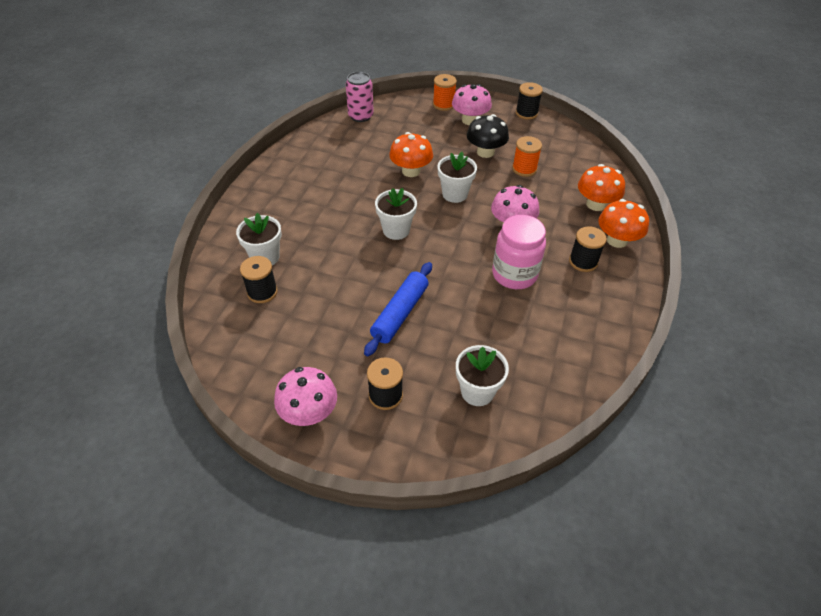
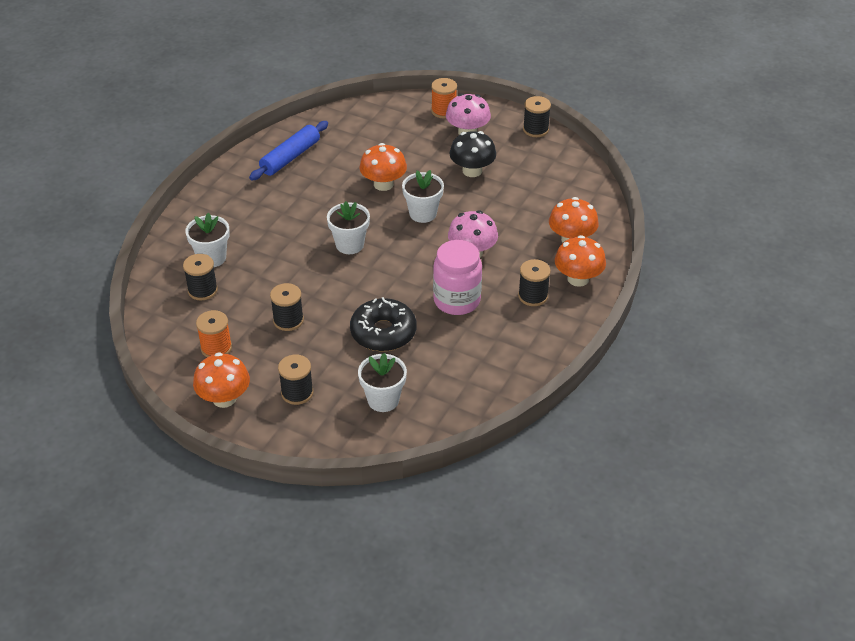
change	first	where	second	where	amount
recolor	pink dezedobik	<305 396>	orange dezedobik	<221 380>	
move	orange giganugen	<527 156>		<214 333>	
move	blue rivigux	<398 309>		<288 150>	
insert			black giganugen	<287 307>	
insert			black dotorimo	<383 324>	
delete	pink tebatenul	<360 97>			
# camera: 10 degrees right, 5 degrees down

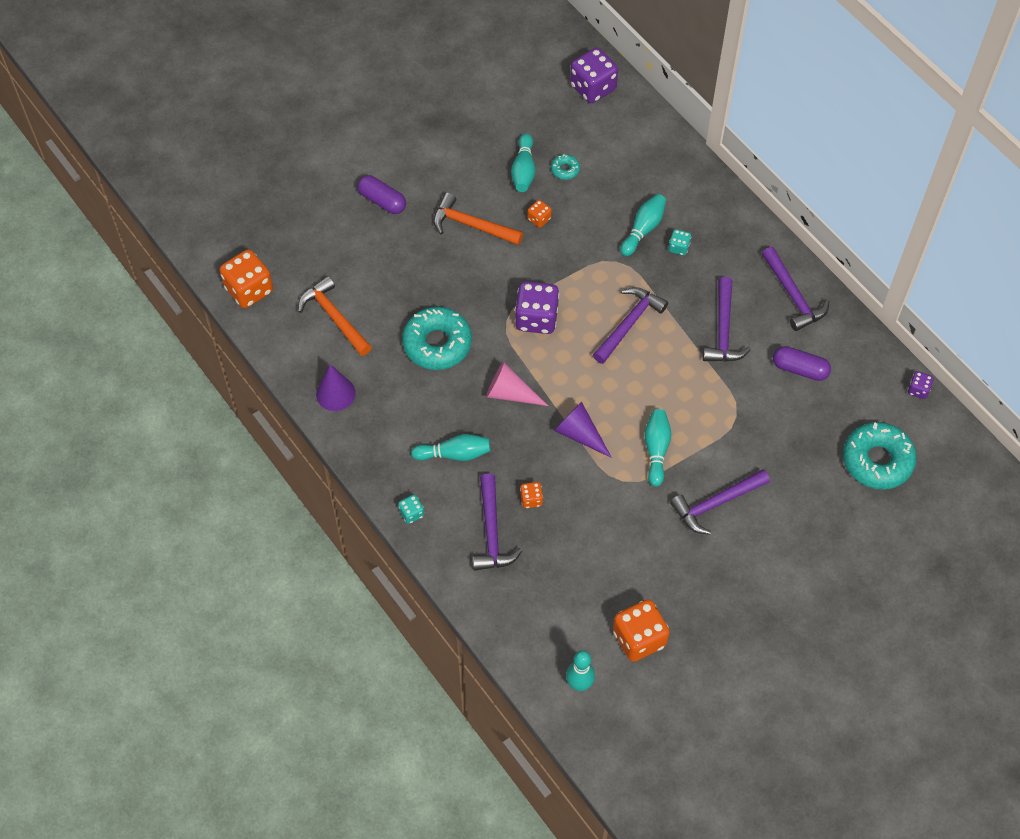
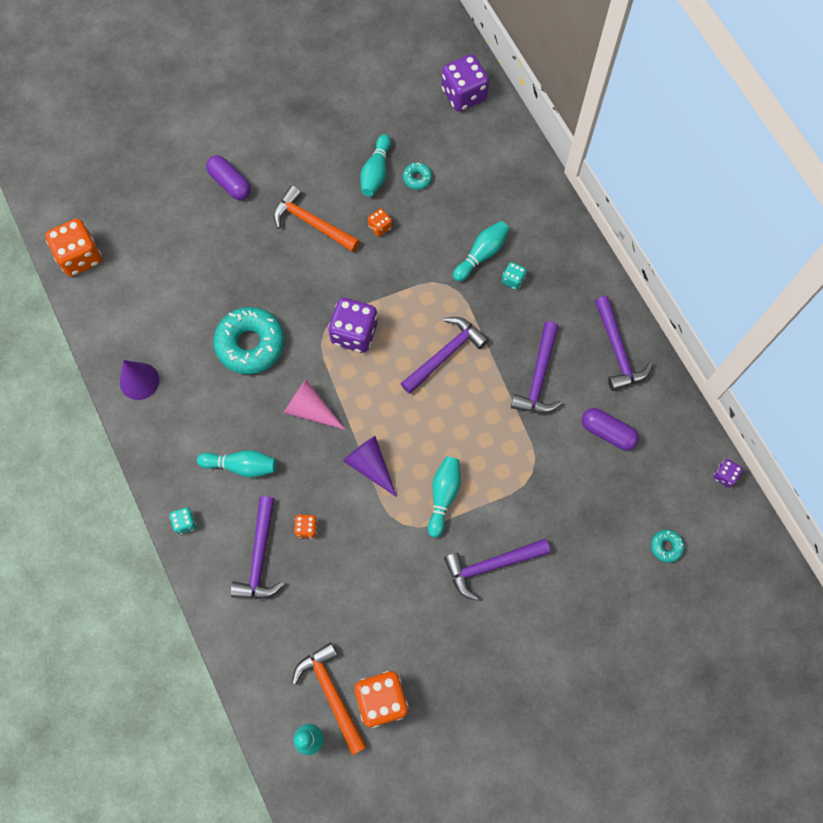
change	first	where	second	where	amount
move	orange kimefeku	<335 316>		<329 698>	
resize	turquoise dotorimo	<880 455>		<668 546>	x0.44
# camera: 10 degrees right, 10 degrees up

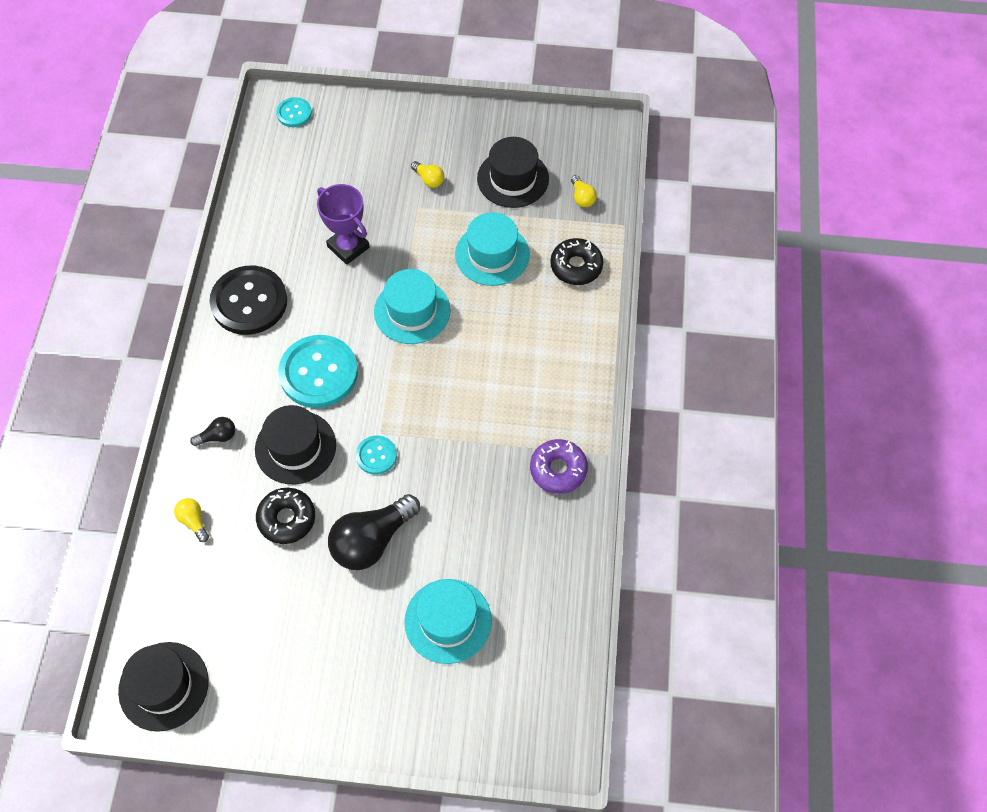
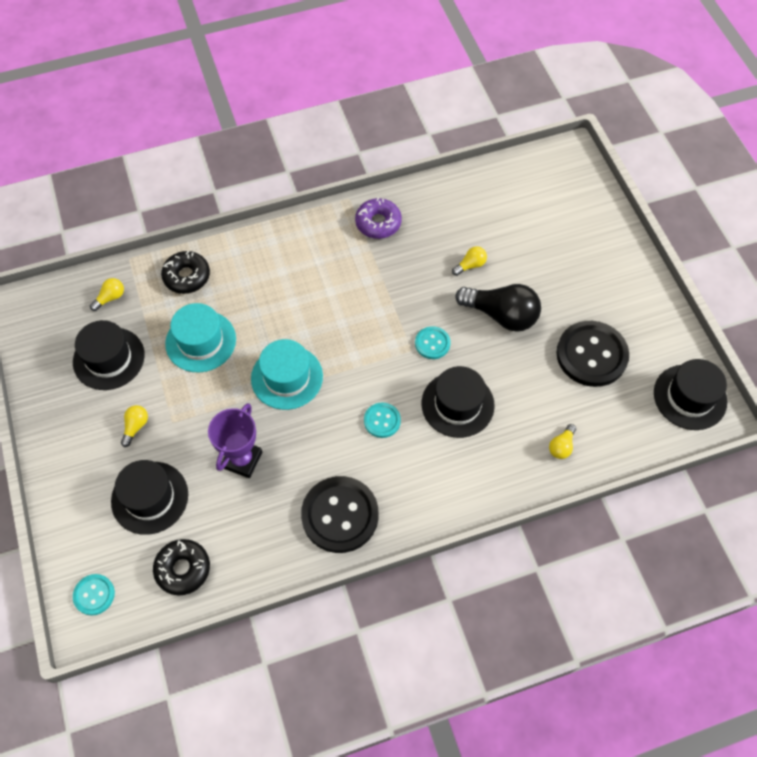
change	first	where	second	where	amount
insert			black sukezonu	<149 497>	
move	black dotorimo	<285 516>		<181 567>	
resize	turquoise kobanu	<318 371>		<382 420>	x0.50
insert			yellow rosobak	<469 261>	
insert			black kobanu	<592 354>	
delete	black rosobak	<212 431>			
delete	turquoise sukezonu	<448 621>			
# camera: 115 degrees left, 0 degrees up

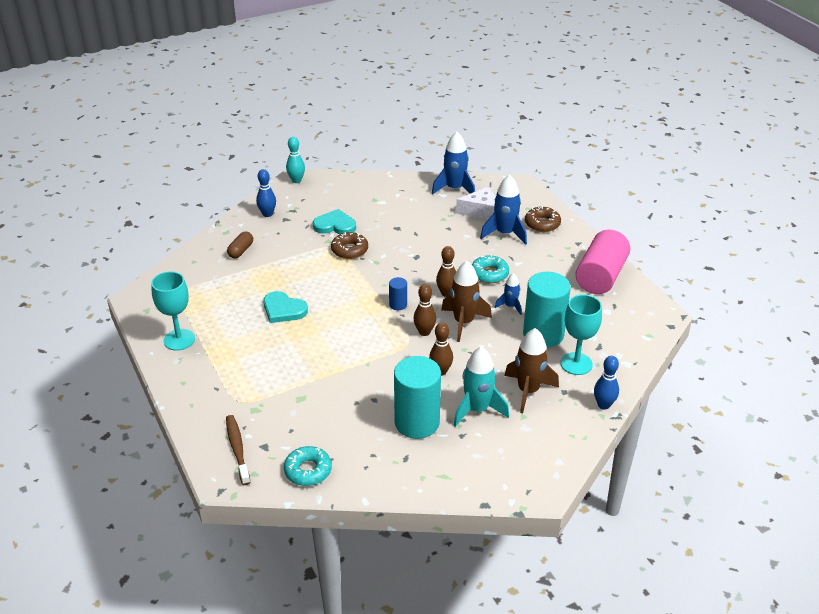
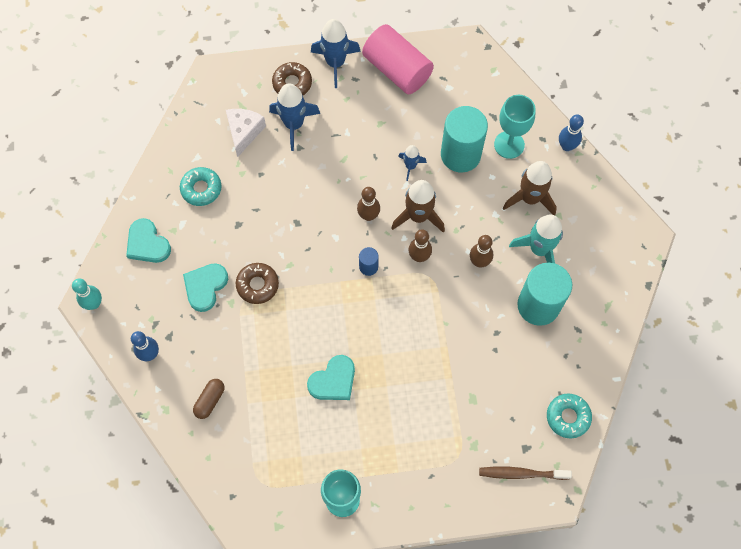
change	first	where	second	where	amount
insert			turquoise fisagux	<148 240>	
move	turquoise dotorimo	<490 269>		<200 186>	
rotate	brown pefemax	<240 245>		<209 399>	75 degrees clockwise
move	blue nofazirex	<453 163>		<336 53>	
# camera: 70 degrees left, 30 degrees up

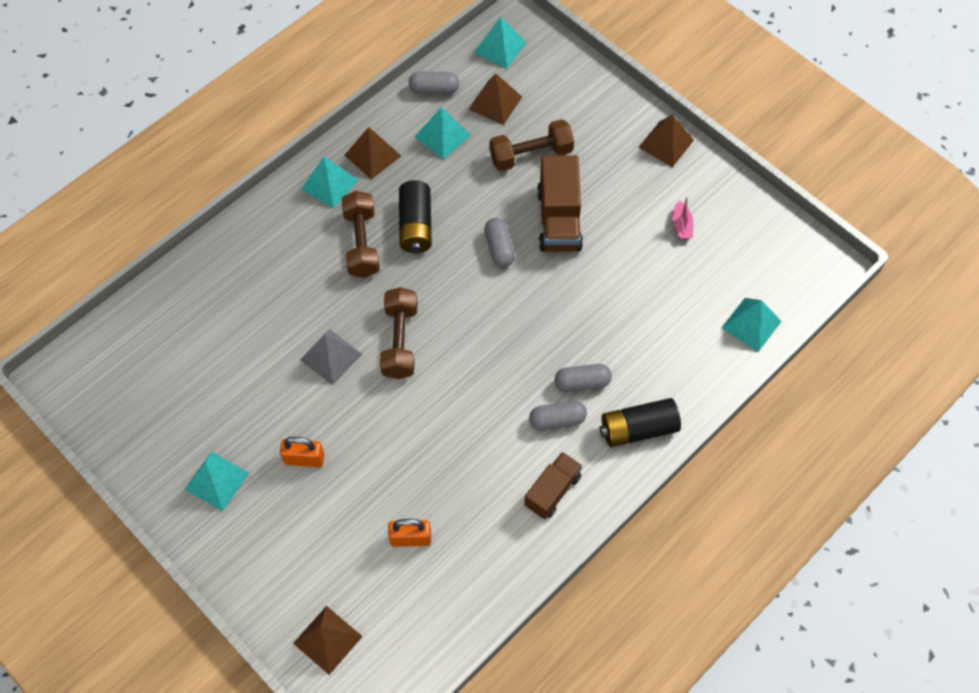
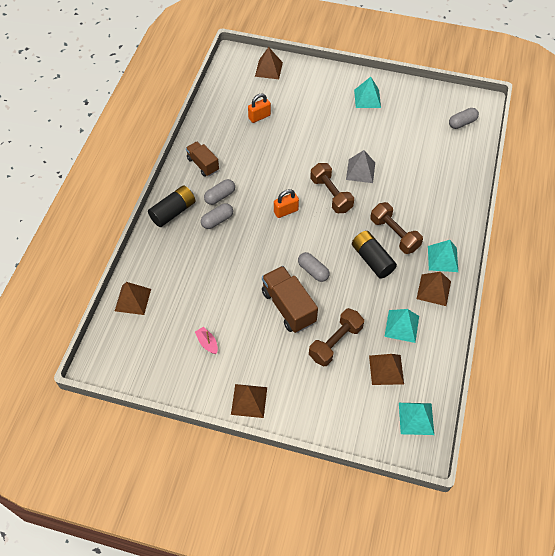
change	first	where	second	where	amount
recolor	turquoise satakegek	<751 325>	brown satakegek	<133 298>	
rotate	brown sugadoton	<553 485>		<202 159>	135 degrees clockwise
move	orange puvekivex	<302 452>		<286 203>	
move	grey pefemax	<434 83>		<464 118>	
# camera: 150 degrees right, 5 degrees down

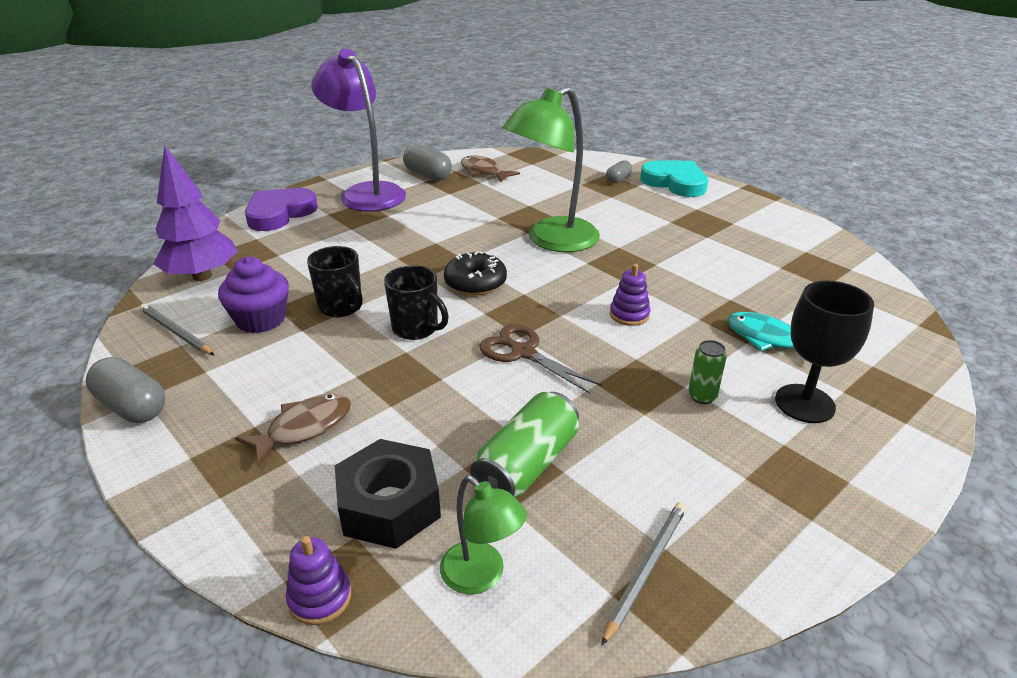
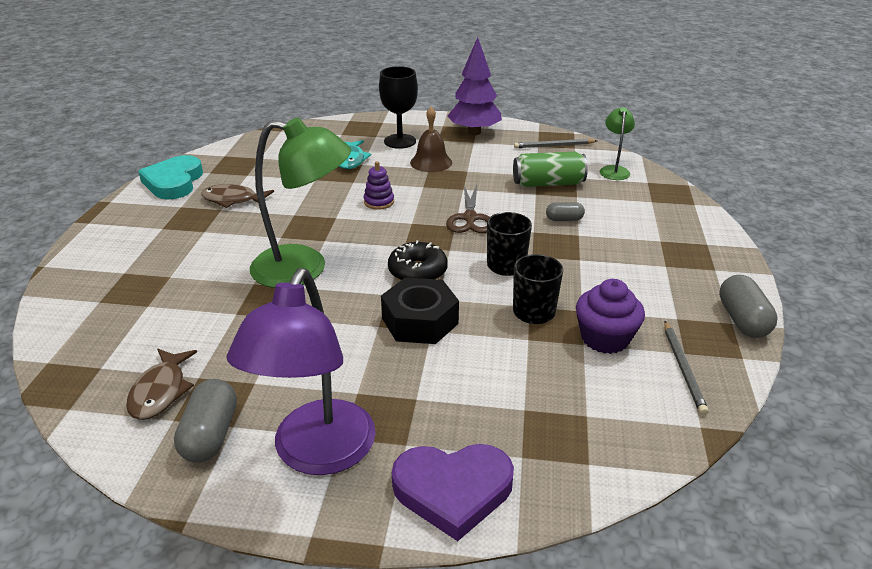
change	first	where	second	where	amount
move	turquoise fisagux	<674 178>		<170 177>	
move	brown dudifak	<293 430>		<237 196>	
move	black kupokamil	<388 494>		<420 310>	
replace	green tebatenul	<707 372>	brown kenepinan	<431 139>	
move	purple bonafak	<196 213>		<475 86>	
move	grey pefemax	<619 171>		<565 211>	
delete	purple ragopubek	<318 580>			
# camera: 130 degrees left, 0 degrees up

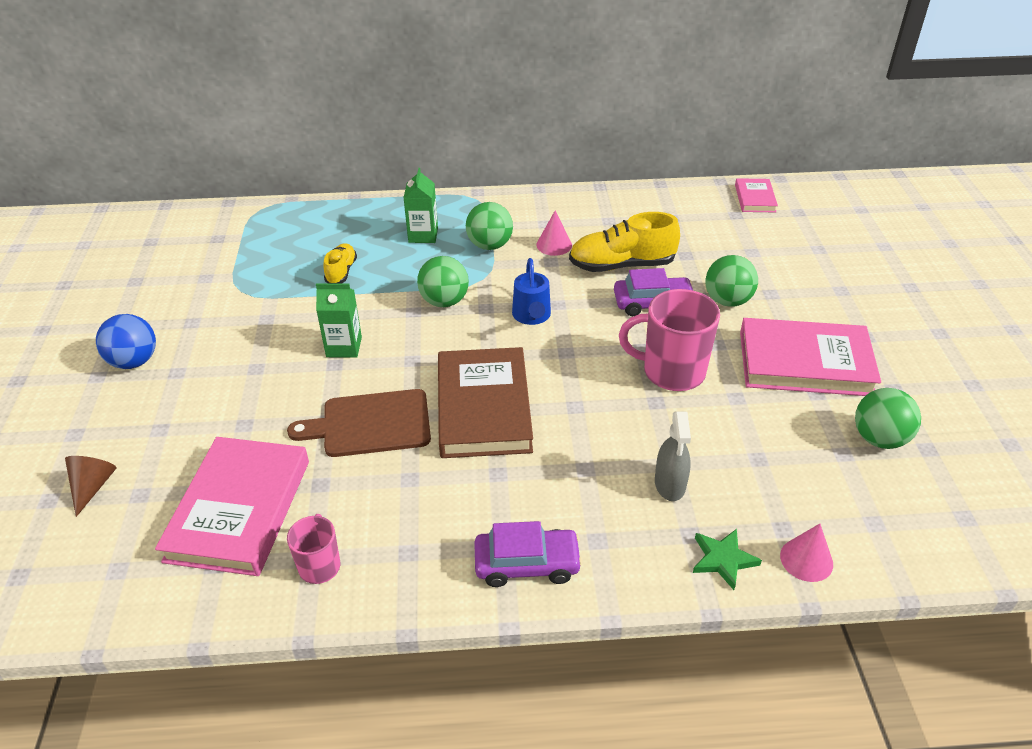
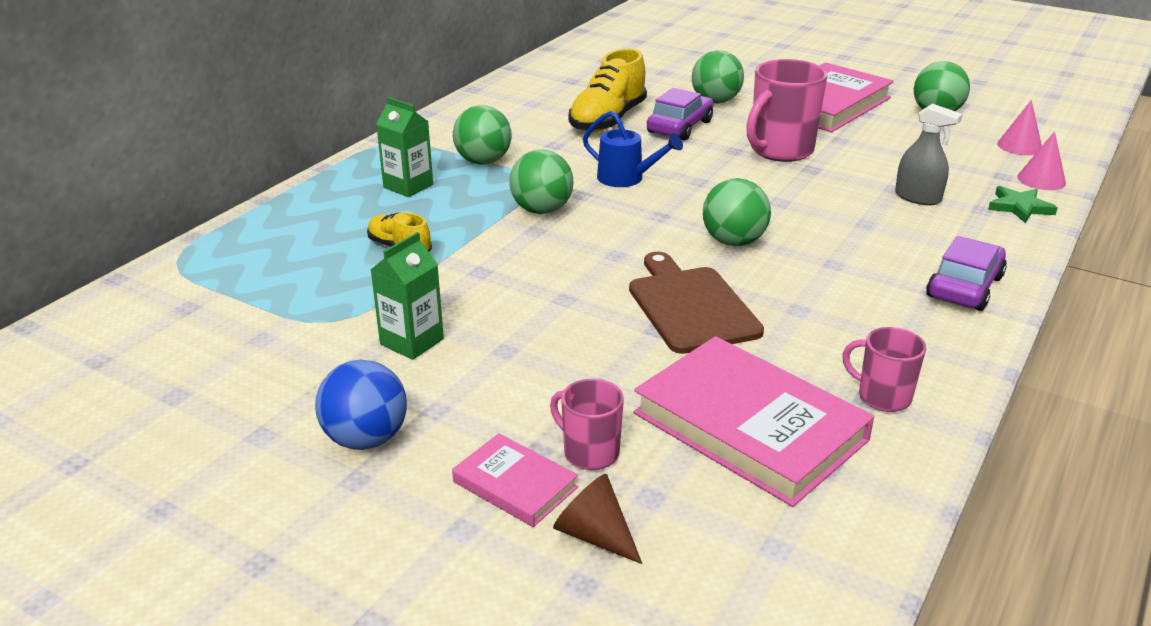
change	first	where	second	where	amount
move	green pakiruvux	<339 320>		<407 296>	
move	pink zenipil	<756 195>		<515 480>	
insert			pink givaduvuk	<587 424>	
rotate	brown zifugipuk	<359 423>		<696 303>	135 degrees clockwise
replace	brown zenipil	<485 402>	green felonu	<737 212>	
move	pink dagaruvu	<554 233>		<1019 127>	
# camera: 55 degrees left, 10 degrees down

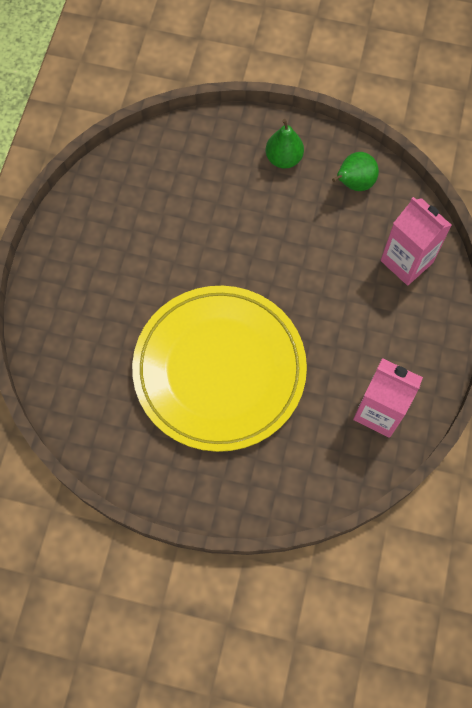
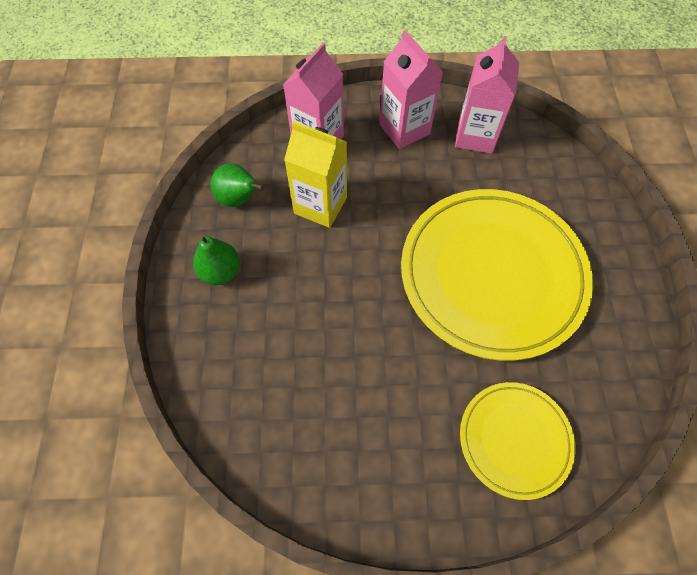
change	first	where	second	where	amount
insert			yellow pakiruvux	<315 174>	
insert			pink pakiruvux	<411 89>	
insert			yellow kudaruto	<517 441>	
# camera: 105 degrees left, 5 degrees down

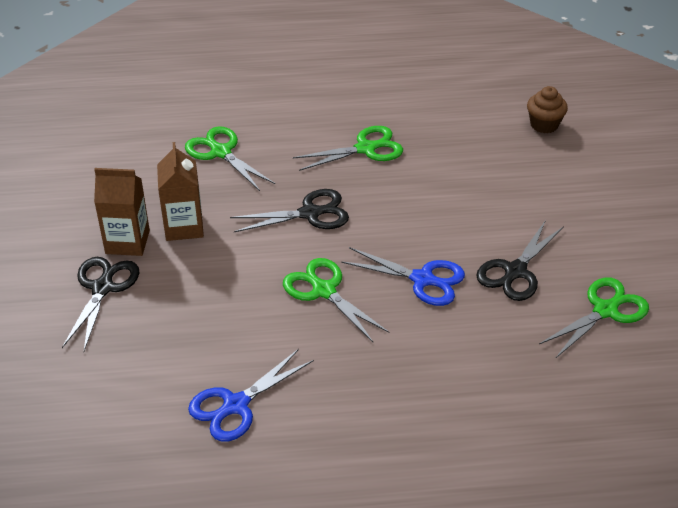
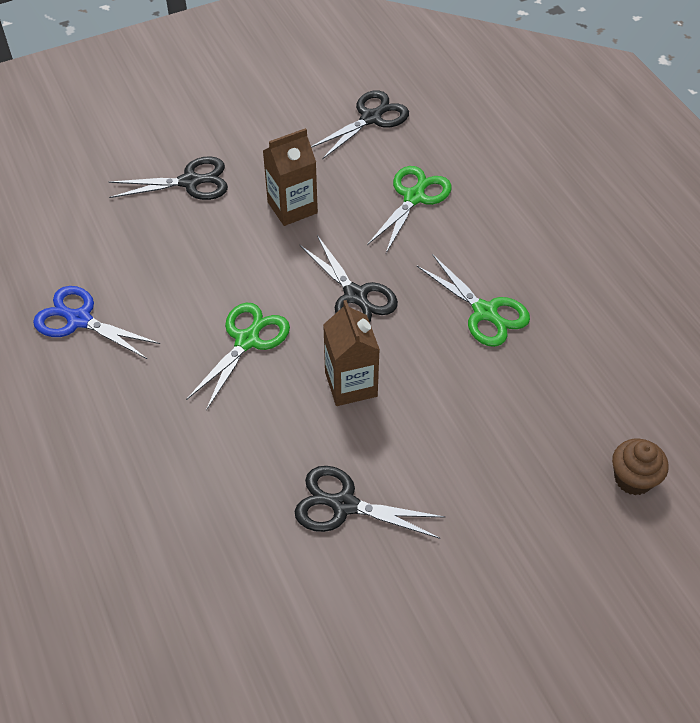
change	first	where	second	where	amount
insert			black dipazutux	<360 125>	
move	brown pakiruvux	<122 212>		<351 353>	
delete	blue dipazutux	<403 276>			
delete	green dipazutux	<594 318>			
# camera: 70 degrees right, 10 degrees up

